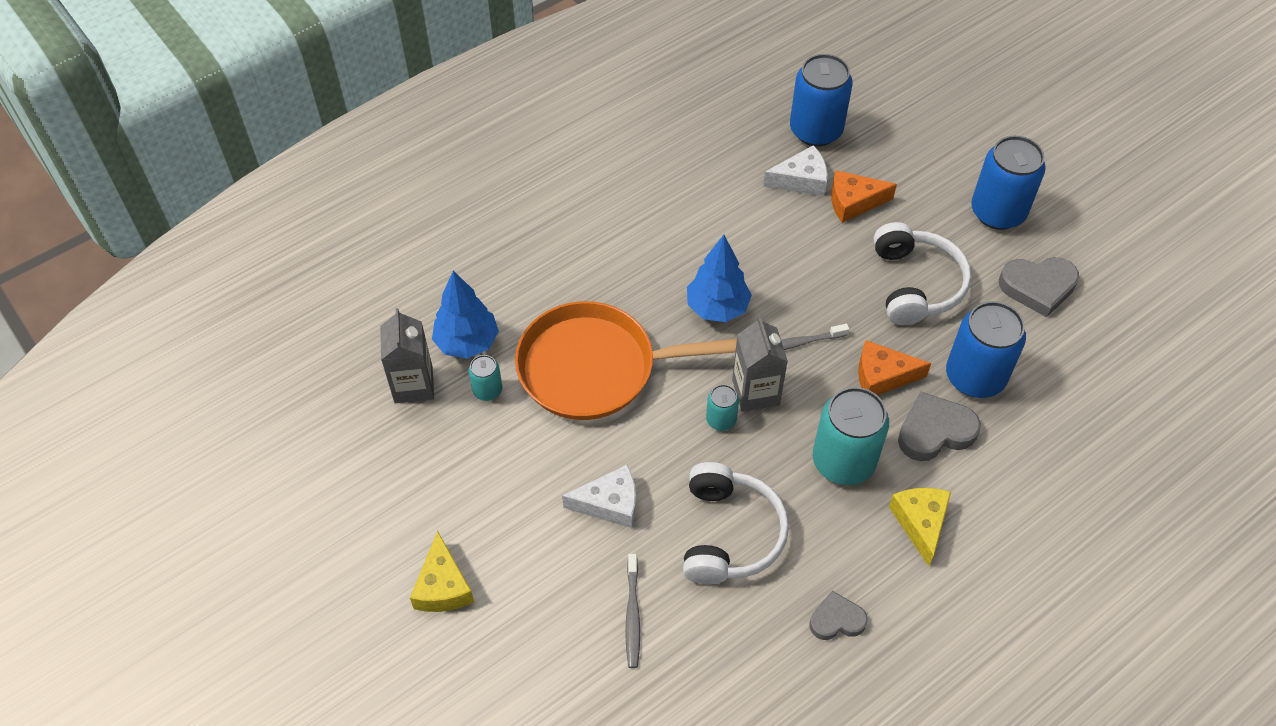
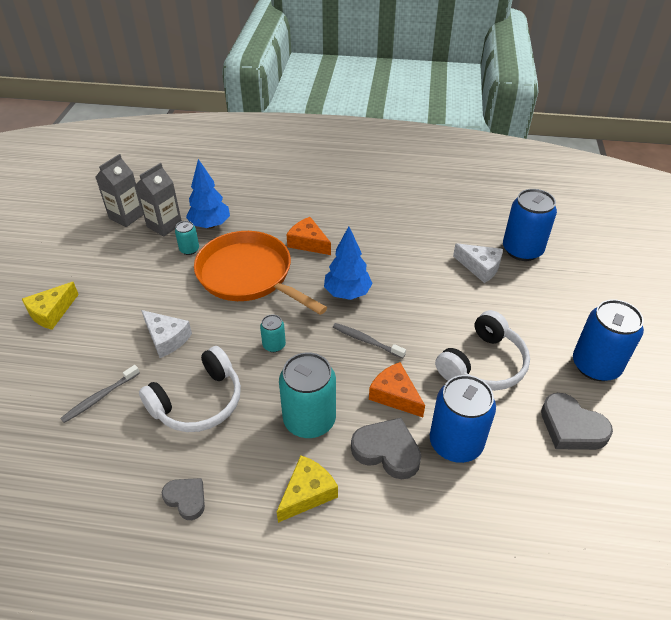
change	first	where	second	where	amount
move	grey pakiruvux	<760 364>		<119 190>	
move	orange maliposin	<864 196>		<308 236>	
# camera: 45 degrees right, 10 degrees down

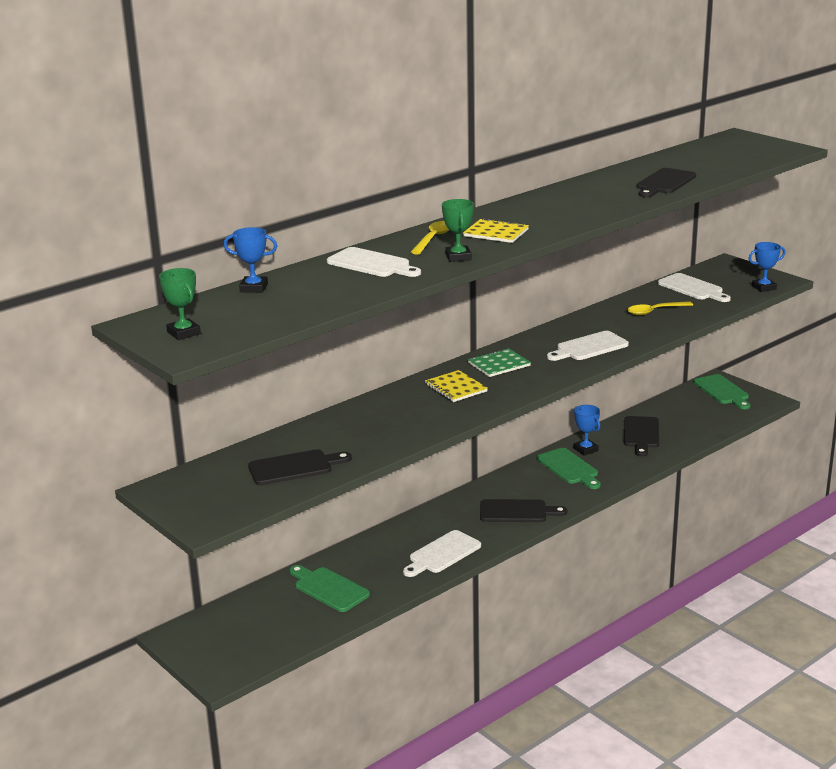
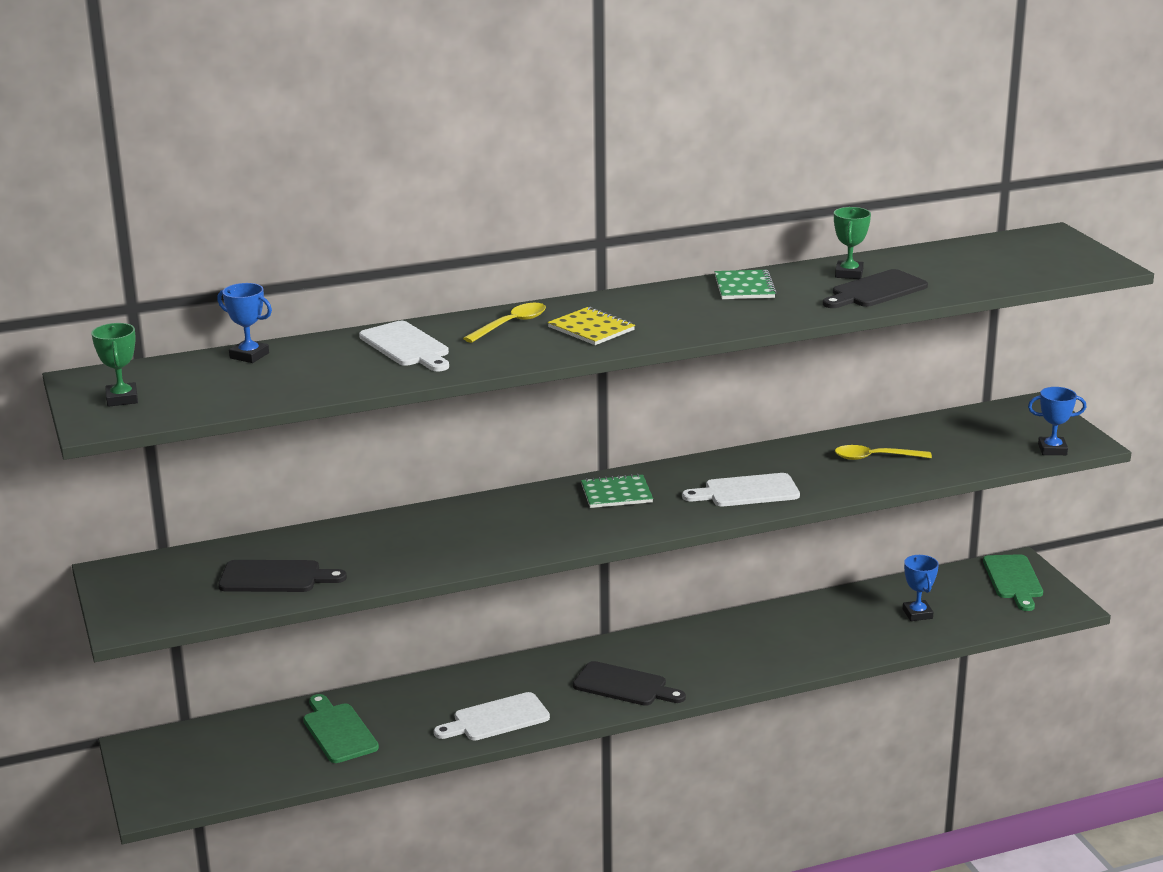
change	first	where	second	where	amount
insert			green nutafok	<746 284>	
move	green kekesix	<458 230>		<852 243>	
move	blue kekesix	<587 430>		<921 588>	
delete	yellow nutafok	<456 386>			
delete	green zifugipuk	<569 468>			
delete	black zifugipuk	<641 436>			
delete	white zifugipuk	<694 287>			
# camera: 20 degrees right, 0 degrees up

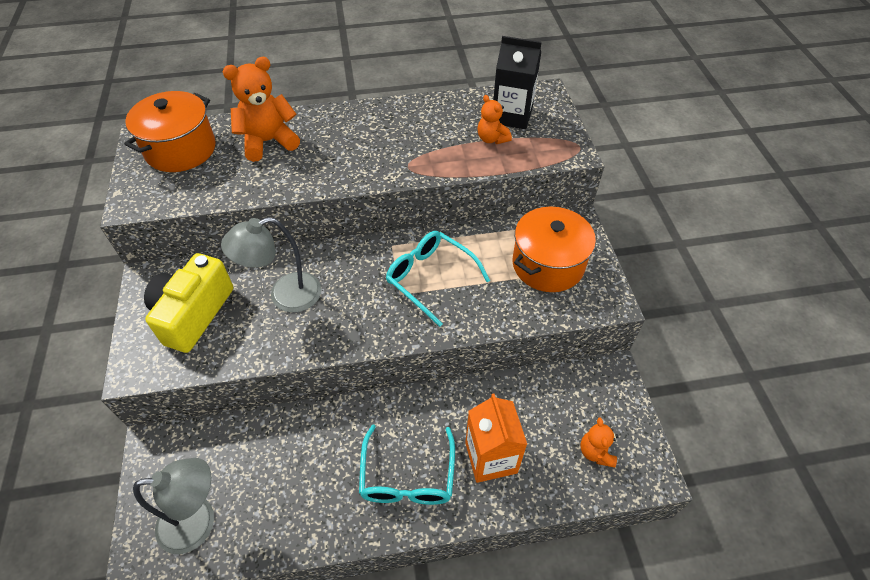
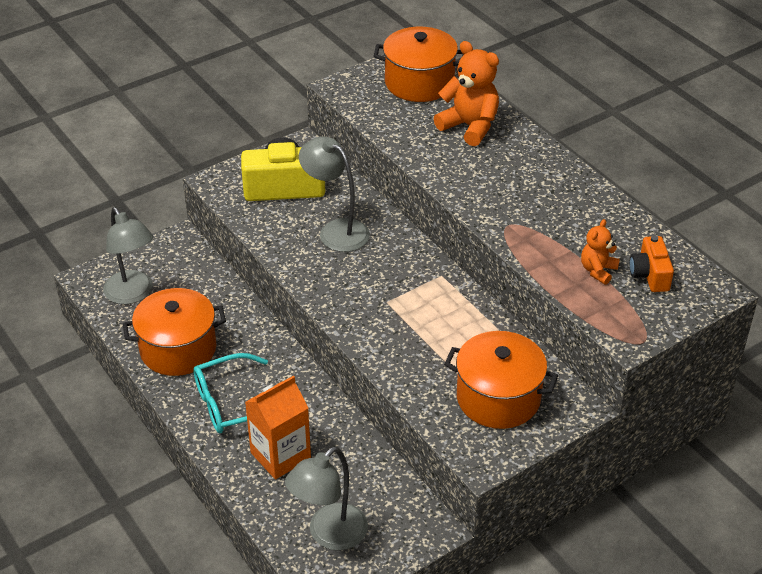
change	first	where	second	where	amount
insert			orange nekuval	<174 332>	
replace	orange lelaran	<599 442>	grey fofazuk	<326 498>	
replace	black pakiruvux	<517 82>	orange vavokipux	<651 263>	
delete	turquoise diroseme	<438 279>			
# camera: 65 degrees right, 10 degrees down

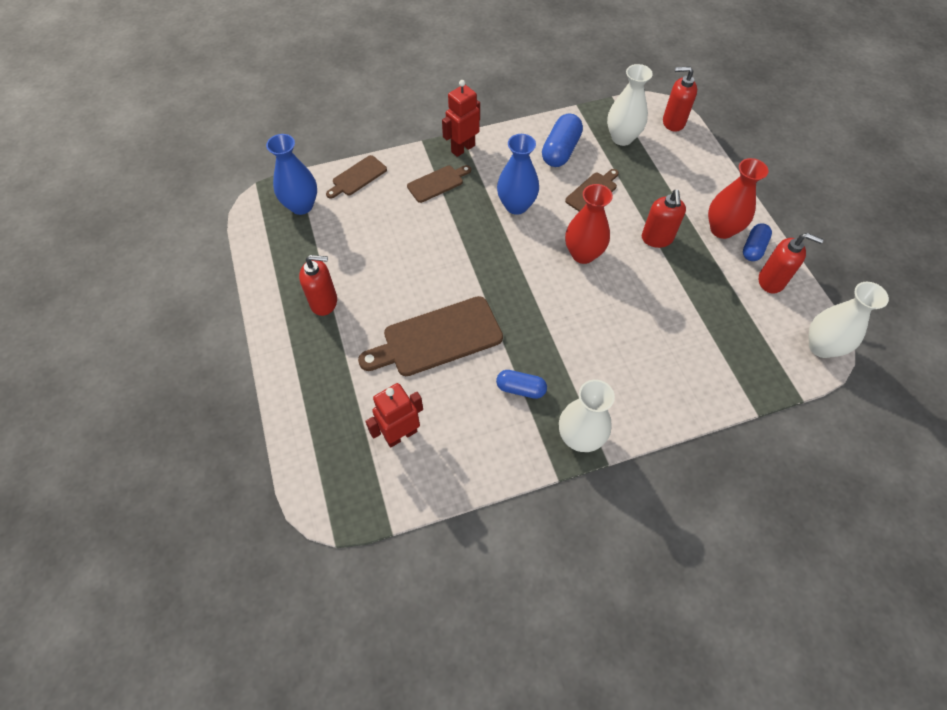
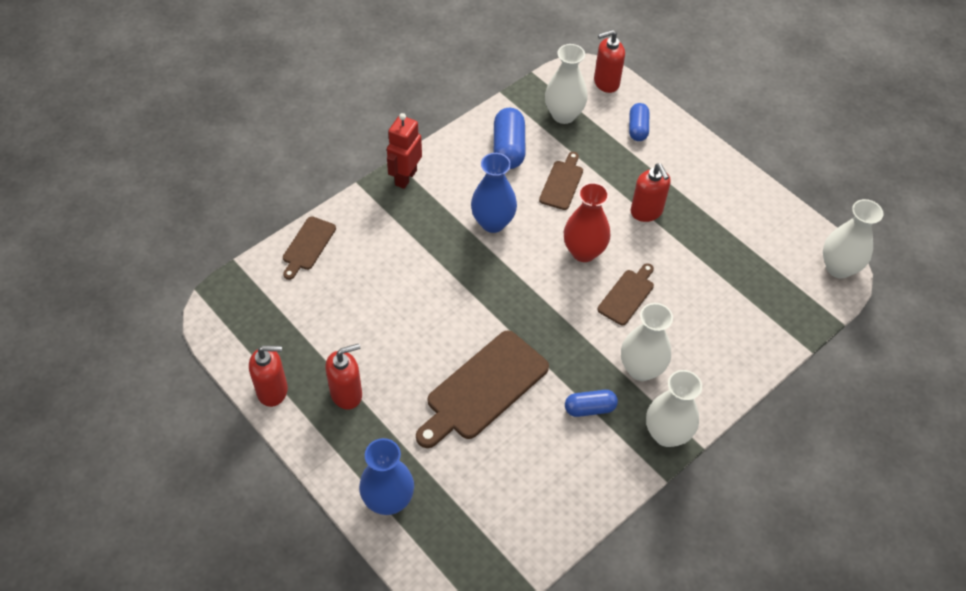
change	first	where	second	where	amount
move	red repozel	<791 263>		<268 376>	
move	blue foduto	<291 174>		<386 476>	
move	brown zifugipuk	<439 184>		<625 294>	
insert			white foduto	<647 342>	
move	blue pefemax	<757 242>		<639 122>	
delete	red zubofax	<394 415>			
delete	red foduto	<738 198>			
# camera: 25 degrees left, 5 degrees down

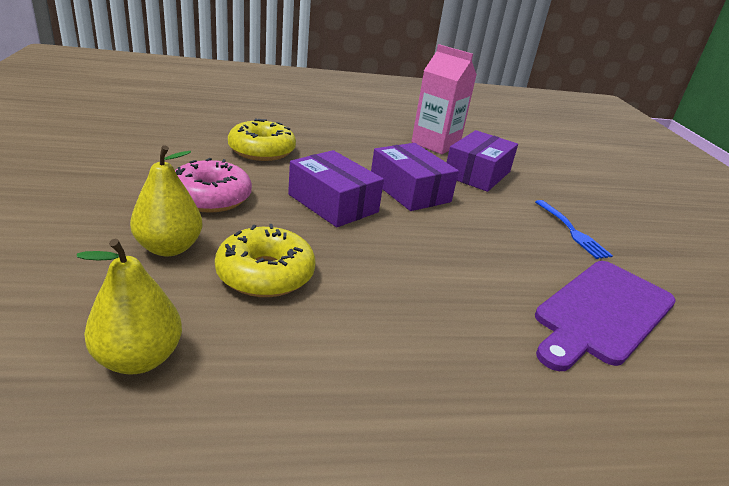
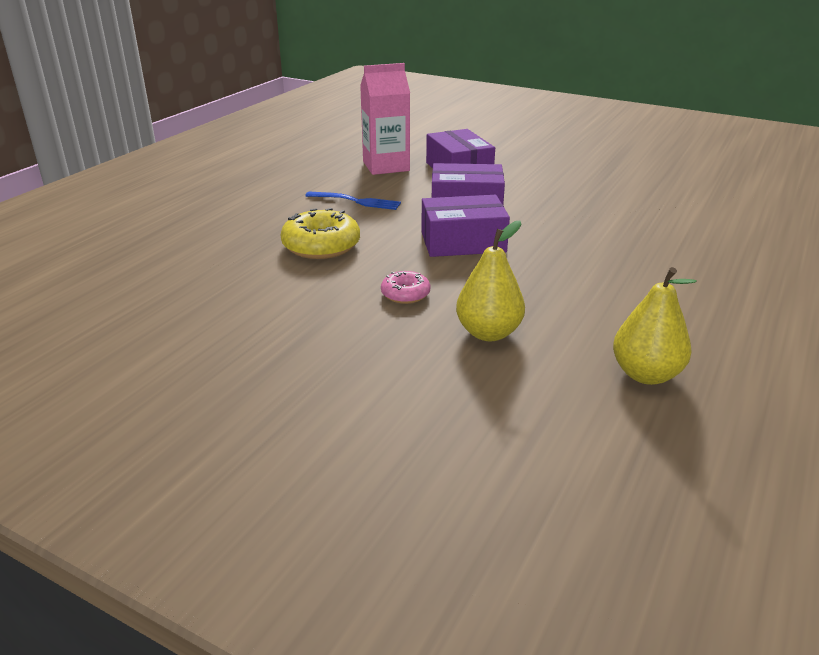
change	first	where	second	where	amount
move	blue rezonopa	<574 229>		<353 201>	
resize	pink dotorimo	<213 185>		<405 287>	x0.56
delete	yellow dotorimo	<265 260>			
delete	purple zifugipuk	<605 316>			
# camera: 50 degrees left, 0 degrees up

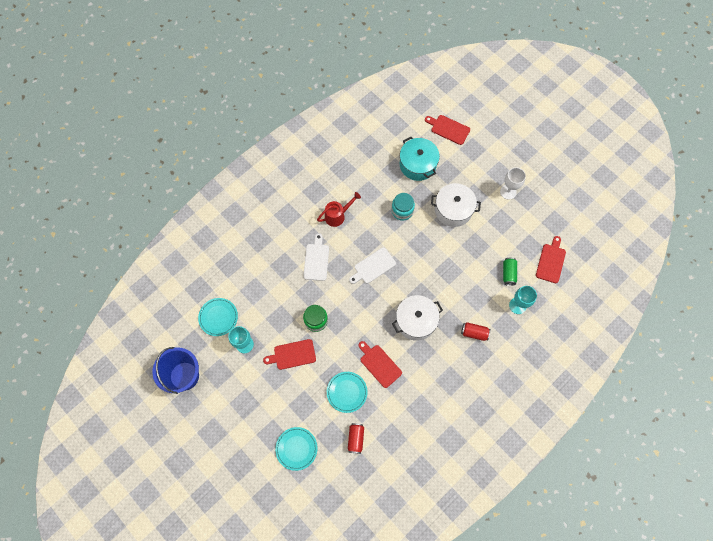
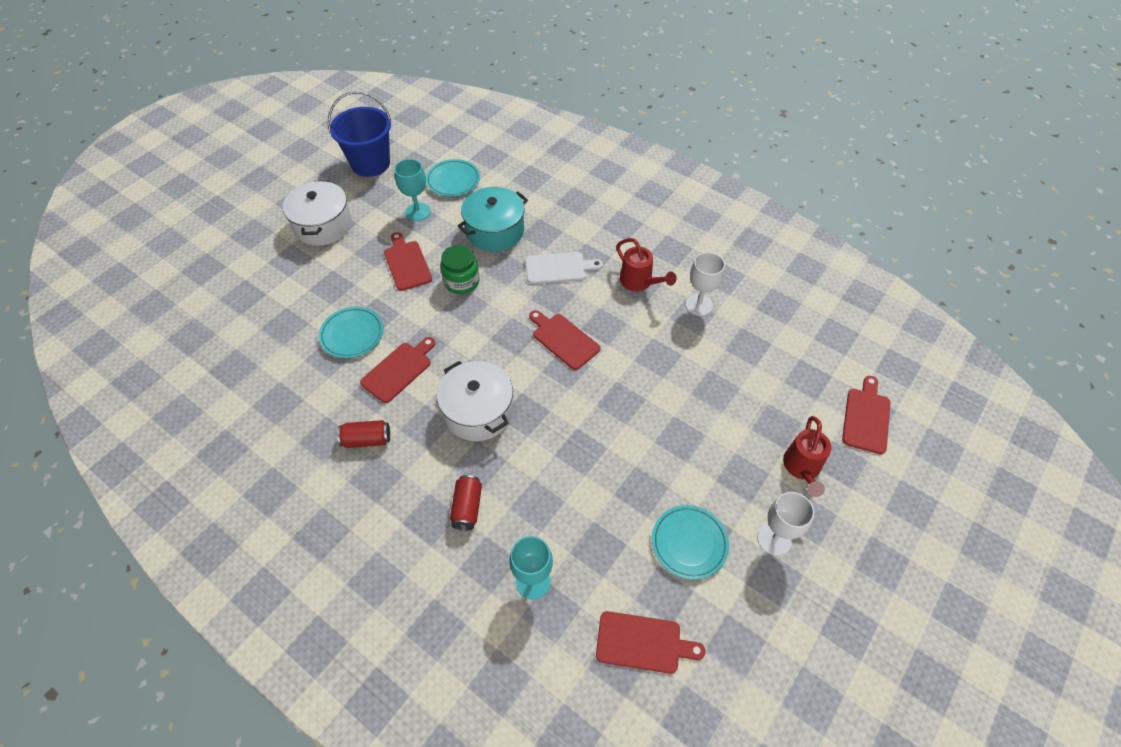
change	first	where	second	where	amount
move	white nekuval	<456 205>		<317 213>	
move	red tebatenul	<356 438>		<363 434>	
move	turquoise nekuval	<420 159>		<493 219>	
recolor	white zifugipuk	<372 265>	red zifugipuk	<564 340>	
move	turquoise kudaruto	<296 449>		<690 542>	
insert			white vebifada	<705 284>	
insert			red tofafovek	<807 456>	
delete	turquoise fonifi	<403 207>			
delete	green tebatenul	<510 272>			
# camera: 80 degrees right, 15 degrees down

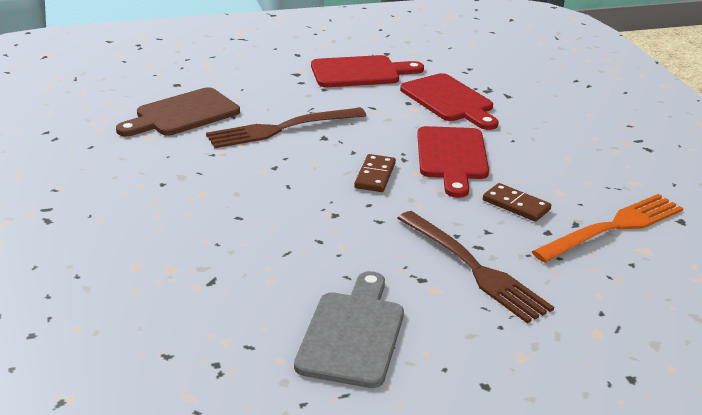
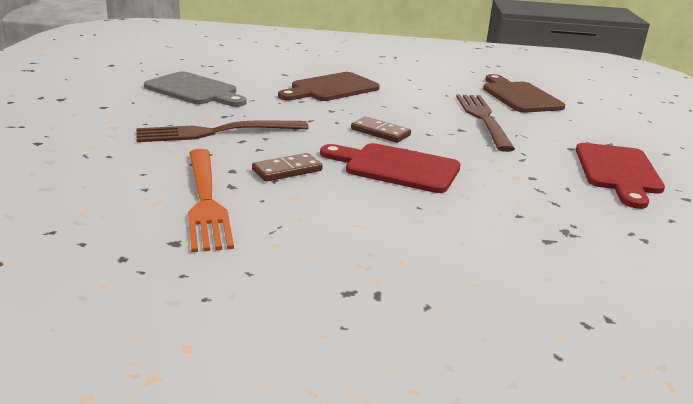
change	first	where	second	where	amount
insert			brown zifugipuk	<329 86>	
delete	red zifugipuk	<449 101>			
# camera: 110 degrees right, 5 degrees down

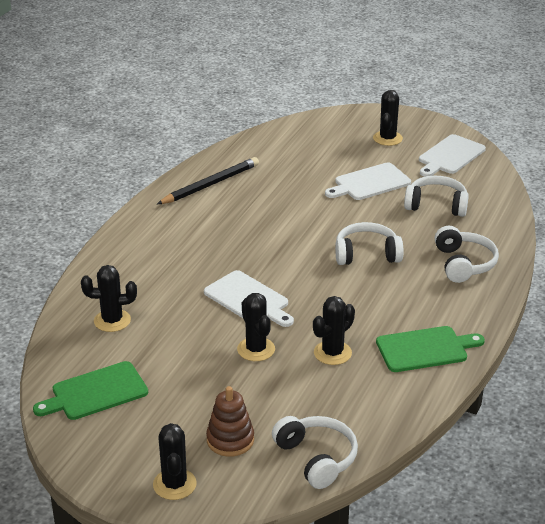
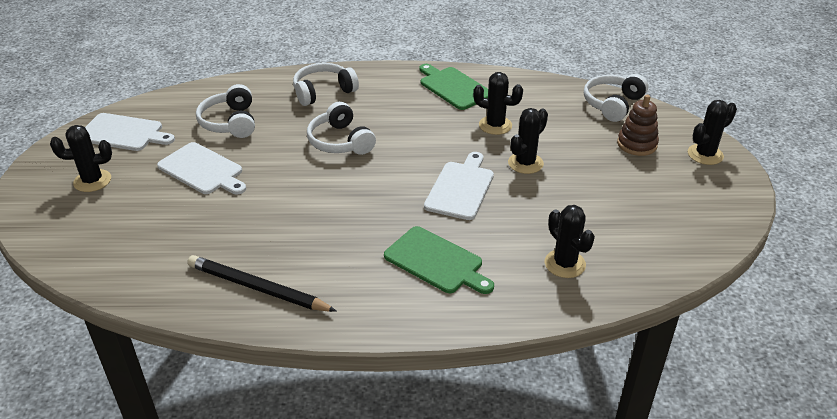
change	first	where	second	where	amount
move	green zifugipuk	<90 390>		<439 260>	
# camera: 115 degrees left, 5 degrees up

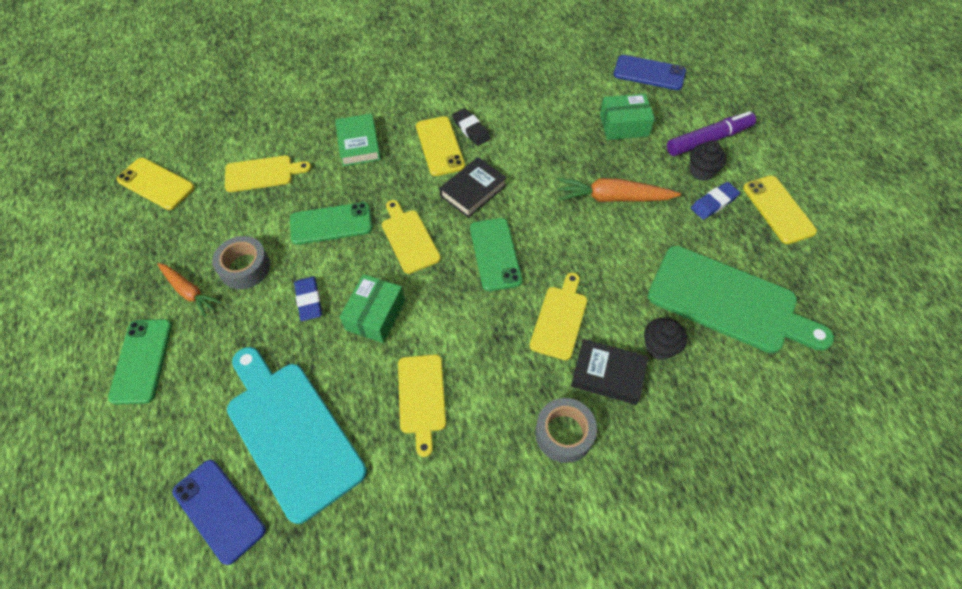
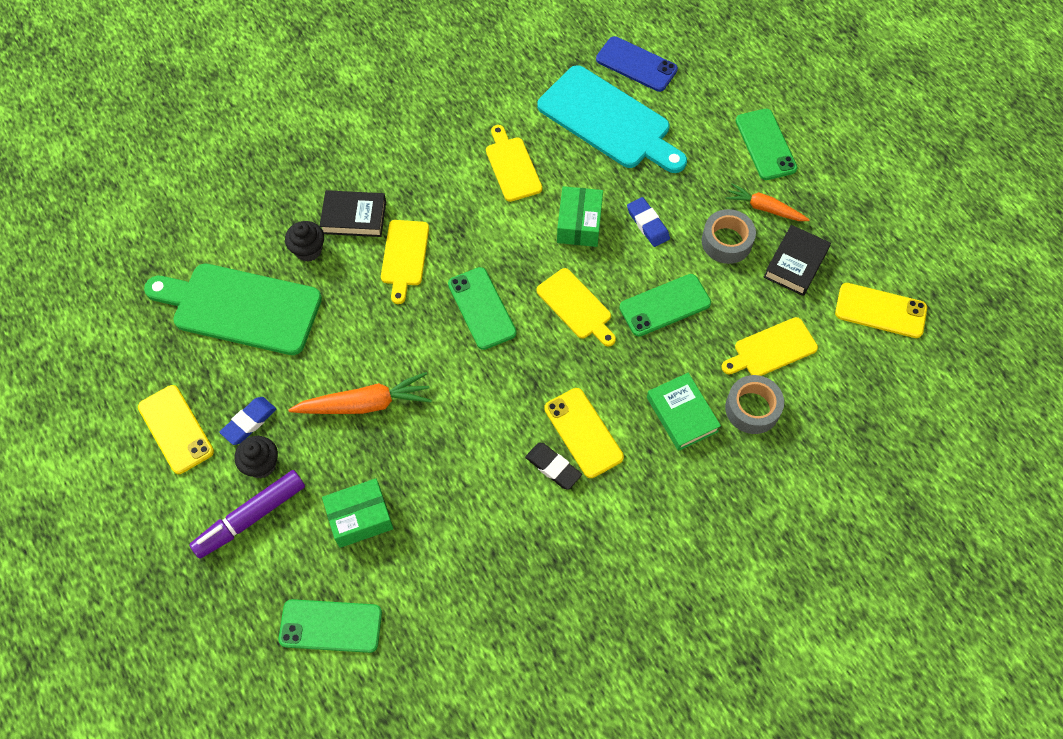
change	first	where	second	where	amount
recolor	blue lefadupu	<650 72>	green lefadupu	<330 626>	
move	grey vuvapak	<566 430>		<754 404>	
move	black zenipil	<473 187>		<797 260>	
# camera: 165 degrees right, 5 degrees up

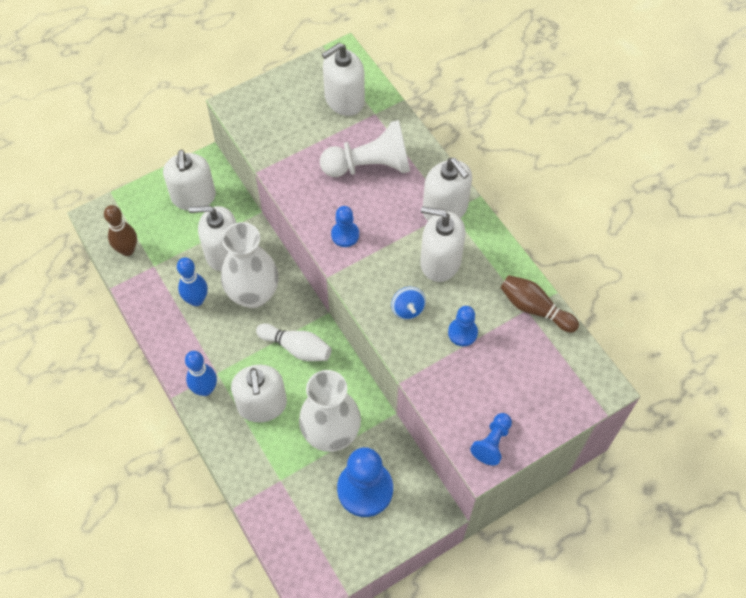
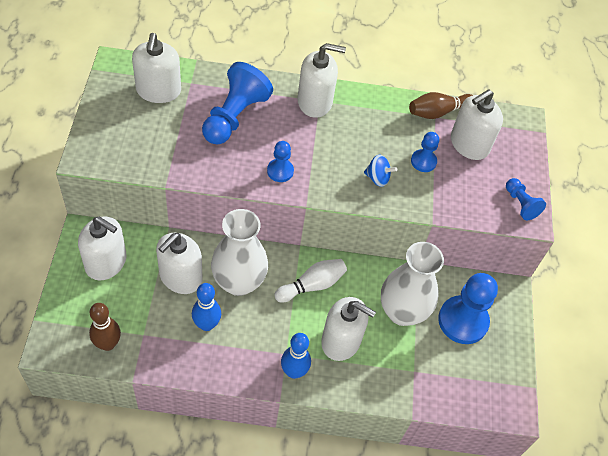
change	first	where	second	where	amount
recolor	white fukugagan	<365 148>	blue fukugagan	<237 103>	
move	white repozel	<442 244>		<477 125>	
# camera: 60 degrees left, 5 degrees down

